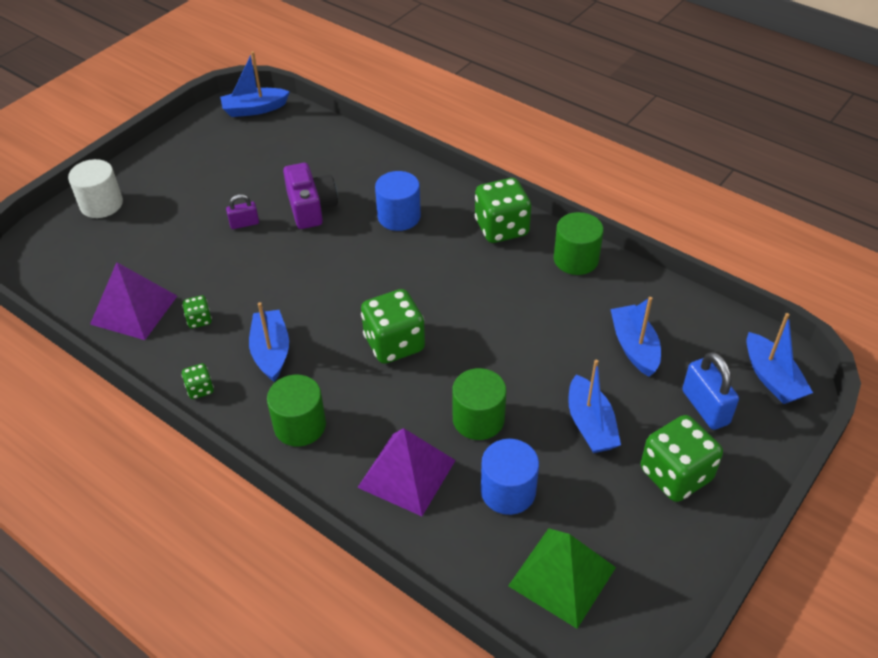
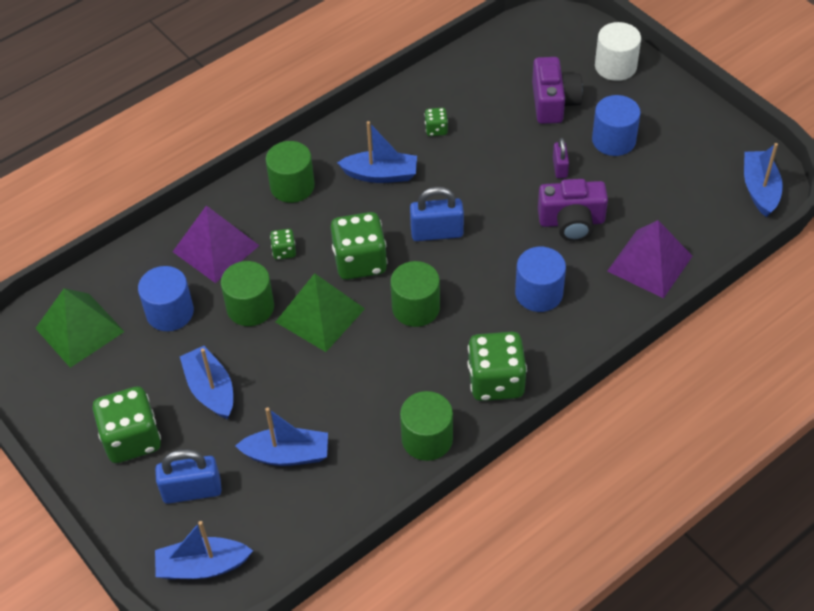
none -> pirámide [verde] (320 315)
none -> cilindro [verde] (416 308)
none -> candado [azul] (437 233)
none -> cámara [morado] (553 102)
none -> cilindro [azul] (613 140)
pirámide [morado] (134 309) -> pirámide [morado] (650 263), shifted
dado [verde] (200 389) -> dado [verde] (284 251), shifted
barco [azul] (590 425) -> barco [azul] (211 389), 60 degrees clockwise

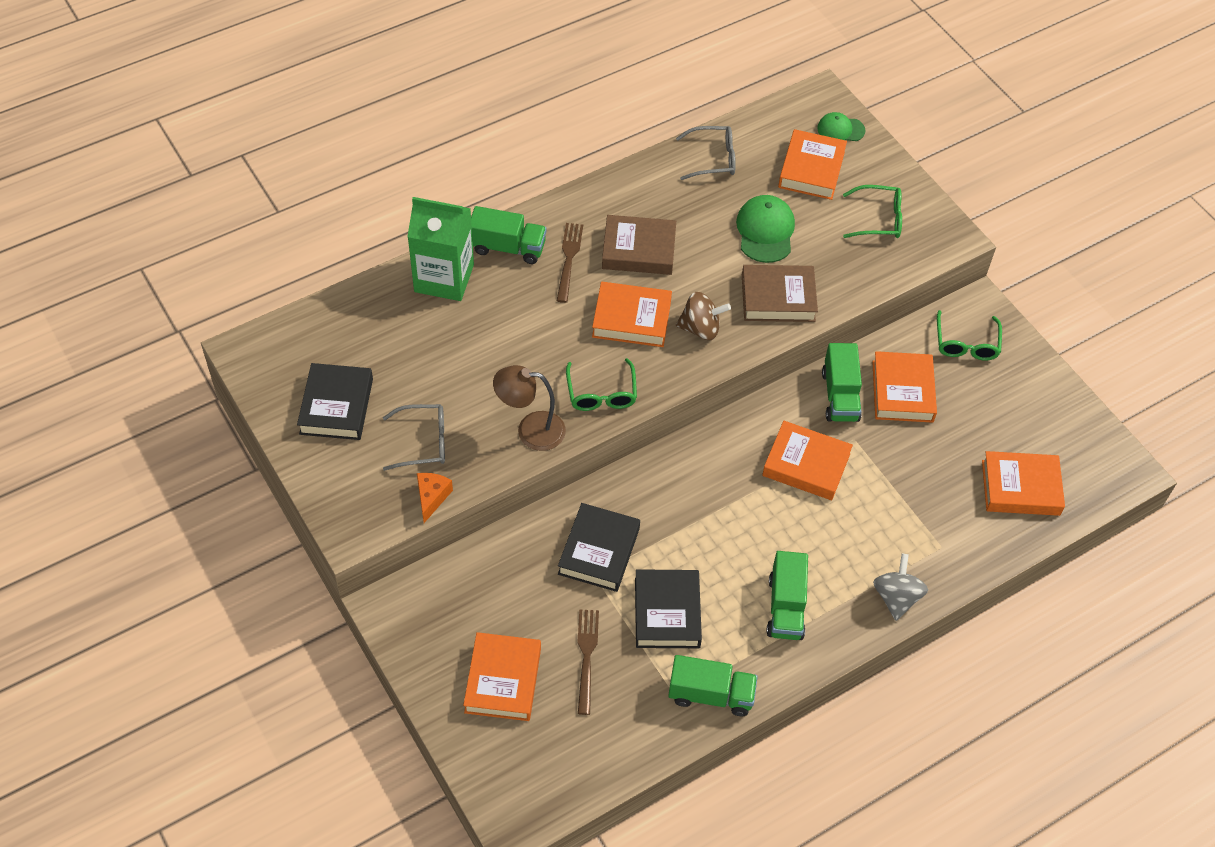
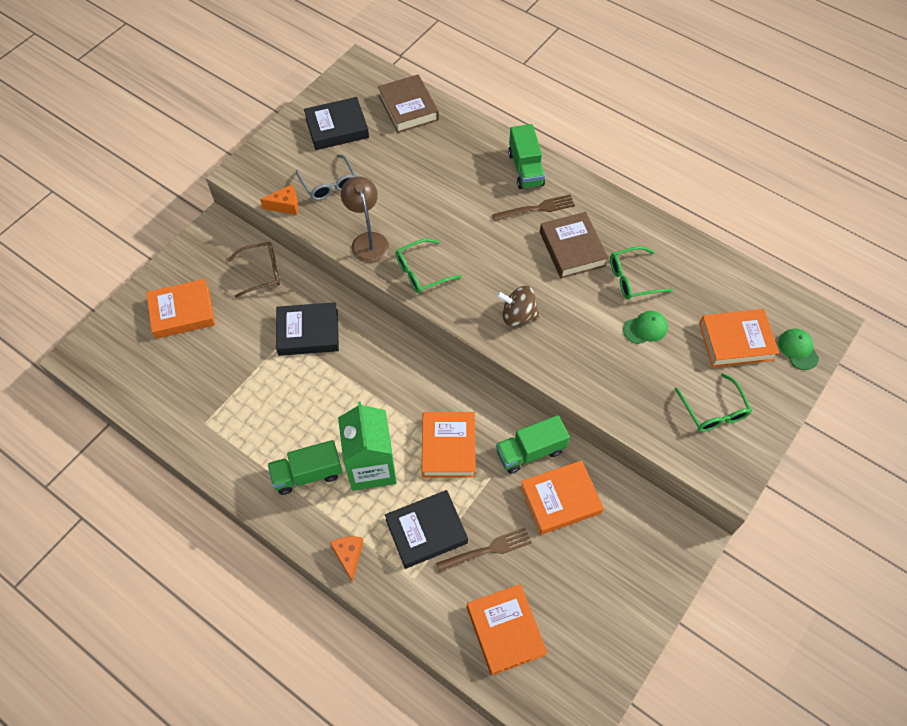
libro [naranja] (631 319) -> none
camión [verde] (711 694) -> none
gafas [gris] (712 159) -> none
none -> gafas [marrón] (261 272)
cartón de leche [verde] (444 278) -> cartón de leche [verde] (371 466), shifted
tenedor [marrón] (586 657) -> tenedor [marrón] (487 550), shifted
libro [negro] (667 613) -> libro [negro] (426 531), shifted
libro [marrón] (778 298) -> libro [marrón] (408 108), shifted
gafas [verde] (966 343) -> gafas [verde] (633 279), shifted
peonza [gris] (896 597) -> queso [naranja] (349 556)
peonza [marrón] (700 328) -> peonza [marrón] (518 315), 120 degrees clockwise
gorra [verde] (765 231) -> gorra [verde] (645 328), x0.62

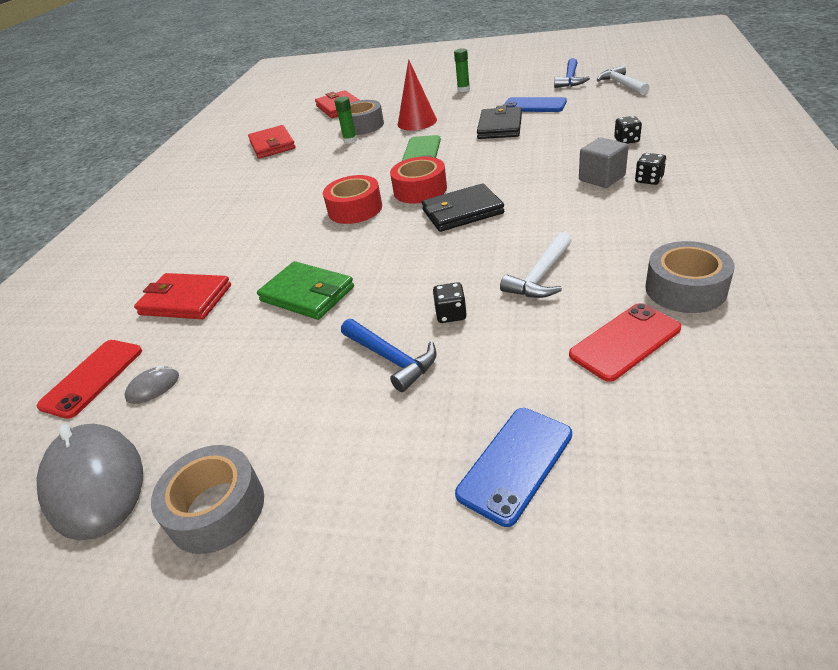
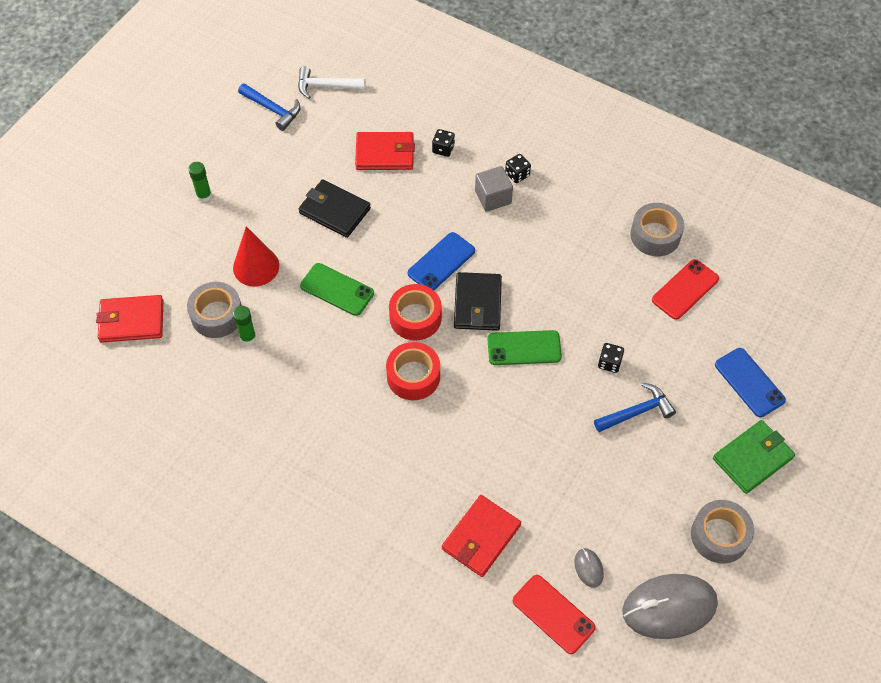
martillo [blanco] (540 276) -> none
none -> móvil [verde] (524 348)
cartera [rojo] (272 145) -> cartera [rojo] (385 154), shifted
cartera [verde] (307 294) -> cartera [verde] (752 458), shifted
móvil [azul] (534 106) -> móvil [azul] (441 262), shifted
móvil [rojo] (625 342) -> móvil [rojo] (685 289), 60 degrees clockwise

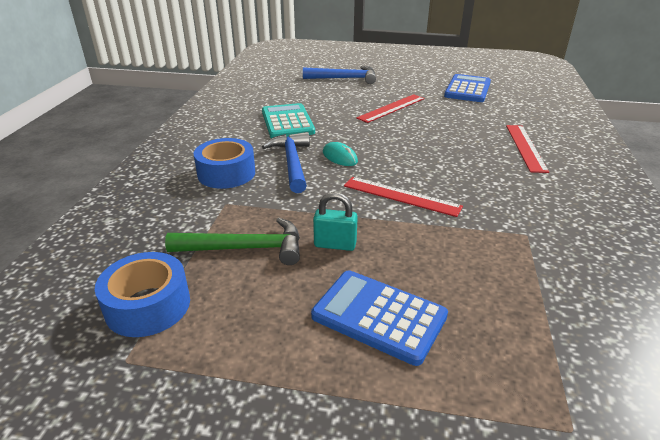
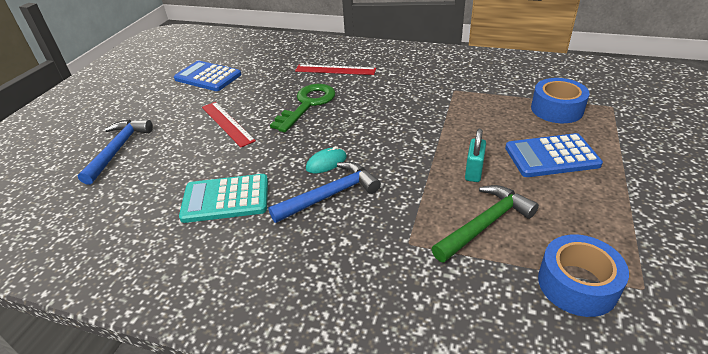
regla [rojo] (401 196) -> none
none -> llave [verde] (308 104)
cinta adhesiva [azul] (226 173) -> cinta adhesiva [azul] (557 109), shifted
martillo [verde] (245 248) -> martillo [verde] (485 224), 45 degrees clockwise
martillo [azul] (292 163) -> martillo [azul] (330 195), 150 degrees clockwise
calculadora [azul] (379 316) -> calculadora [azul] (551 156), 45 degrees clockwise

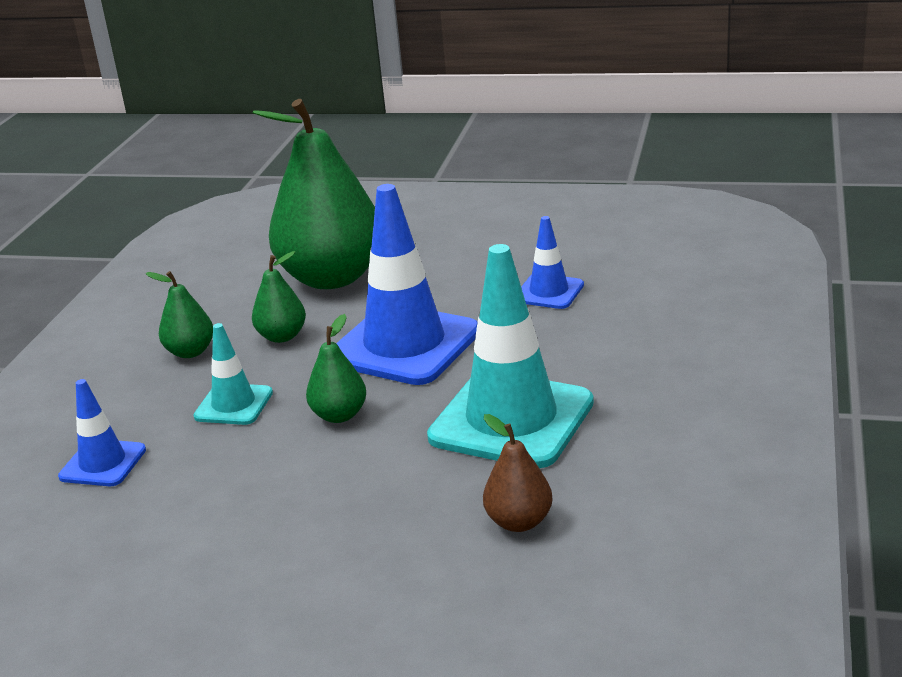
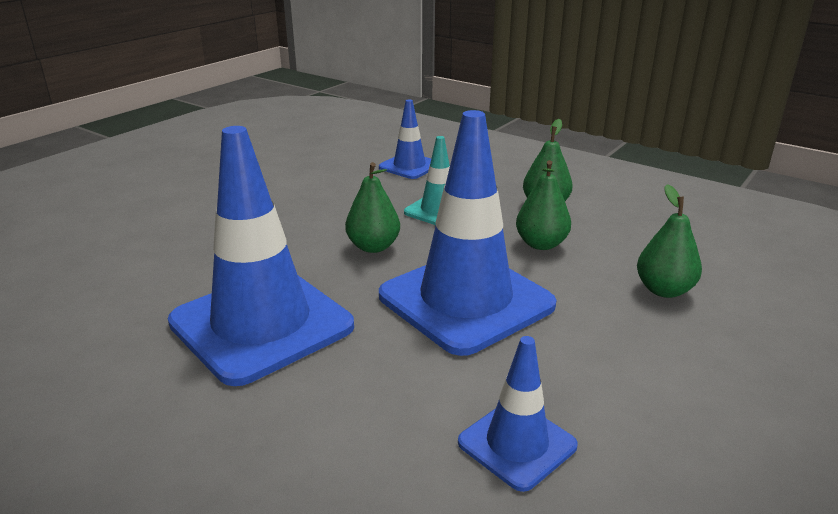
pera [marrón] (519 522) -> none
cono de tráfico [turquesa] (511 420) -> cono de tráfico [azul] (261 324)
pera [verde] (332 278) -> pera [verde] (664 290), x0.44

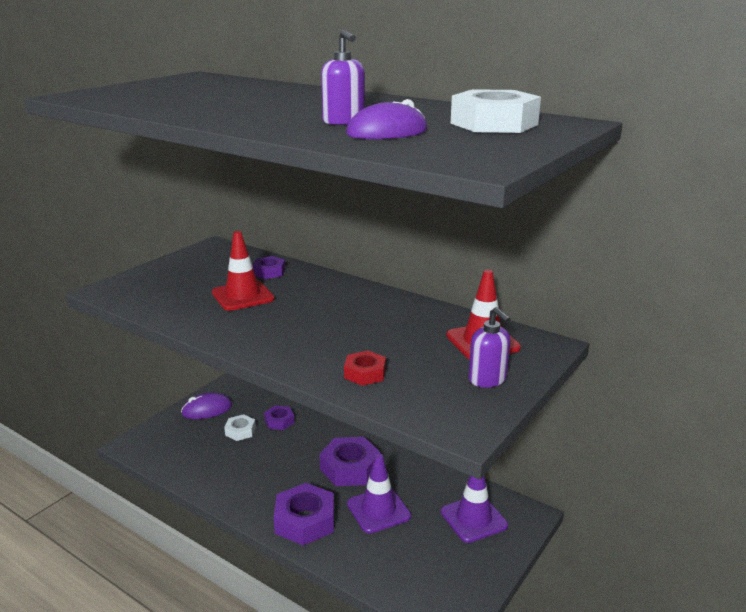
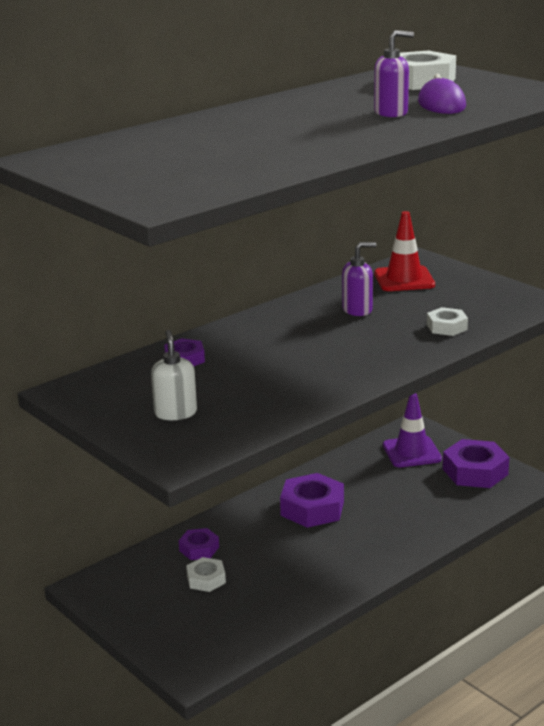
ratón [morado] (207 409) -> none
cono de tráfico [rojo] (243 296) -> none
cono de tráfico [morado] (378 510) -> none
none -> dispensador de jabón [blanco] (175 413)
tuerca [morado] (305 521) -> tuerca [morado] (475 471), shifted
dispensador de jabón [morado] (487 379) -> dispensador de jabón [morado] (357 310), shifted
tuerca [rojo] (365 373) -> tuerca [blanco] (447 327)

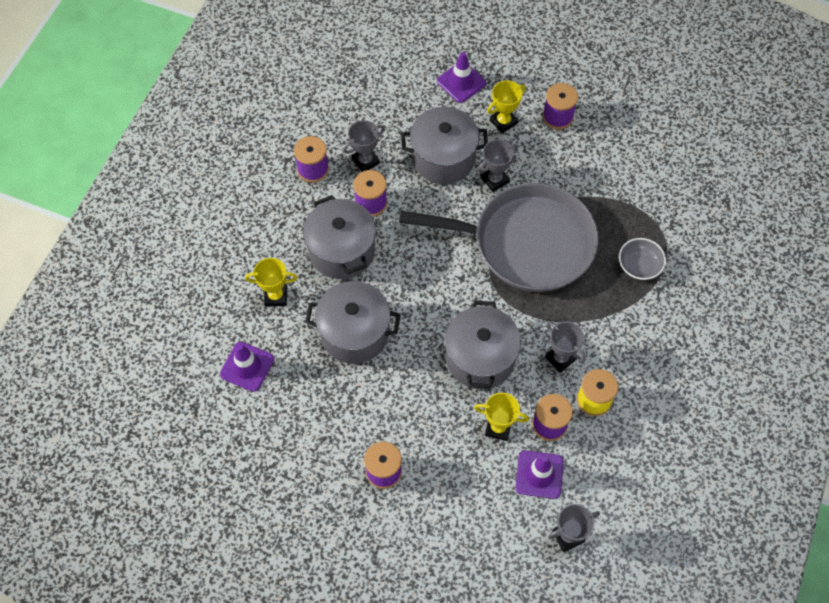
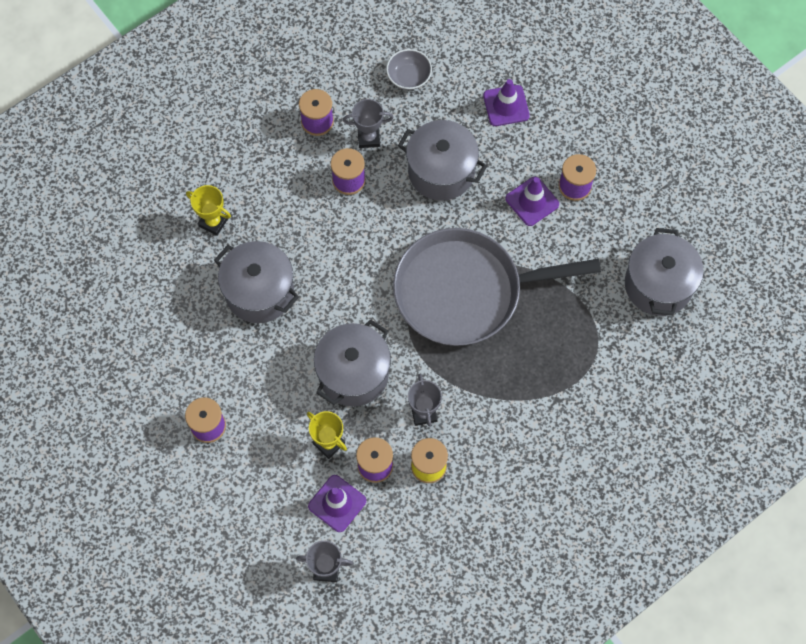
trofeo [gris] (495 180) -> none
trofeo [amarillo] (503 122) -> none
cono de tráfico [morado] (247 366) -> cono de tráfico [morado] (532 201), shifted
olla [gris] (342 251) -> olla [gris] (658 285), shifted
cuenco [gris] (639 265) -> cuenco [gris] (409 77), shifted
sartén [gris] (527 243) -> sartén [gris] (464 291), 135 degrees clockwise

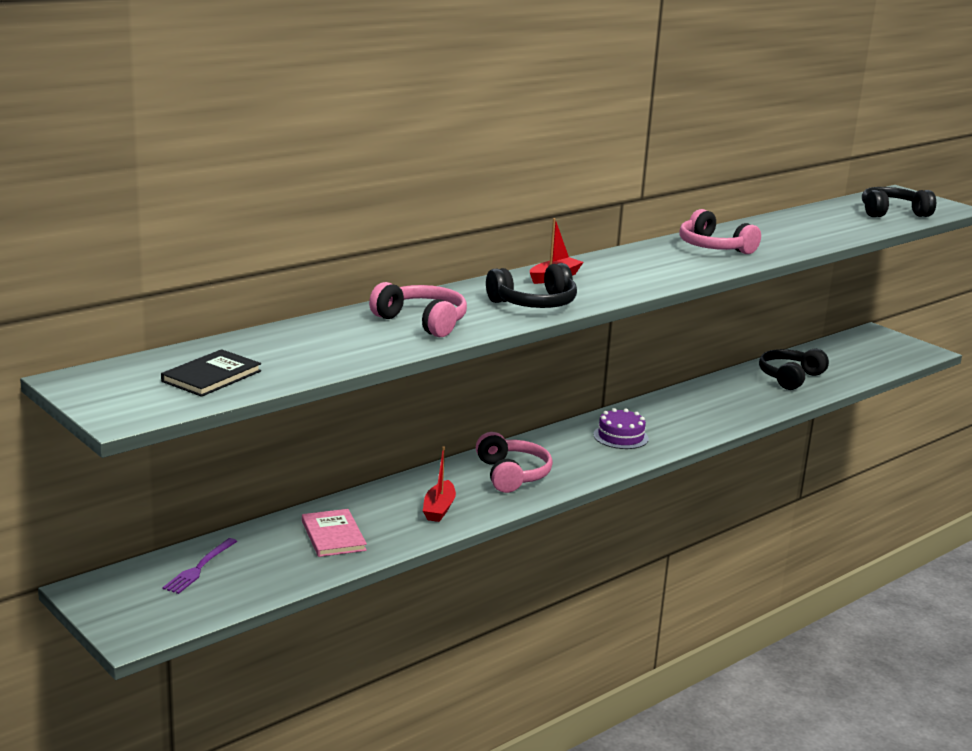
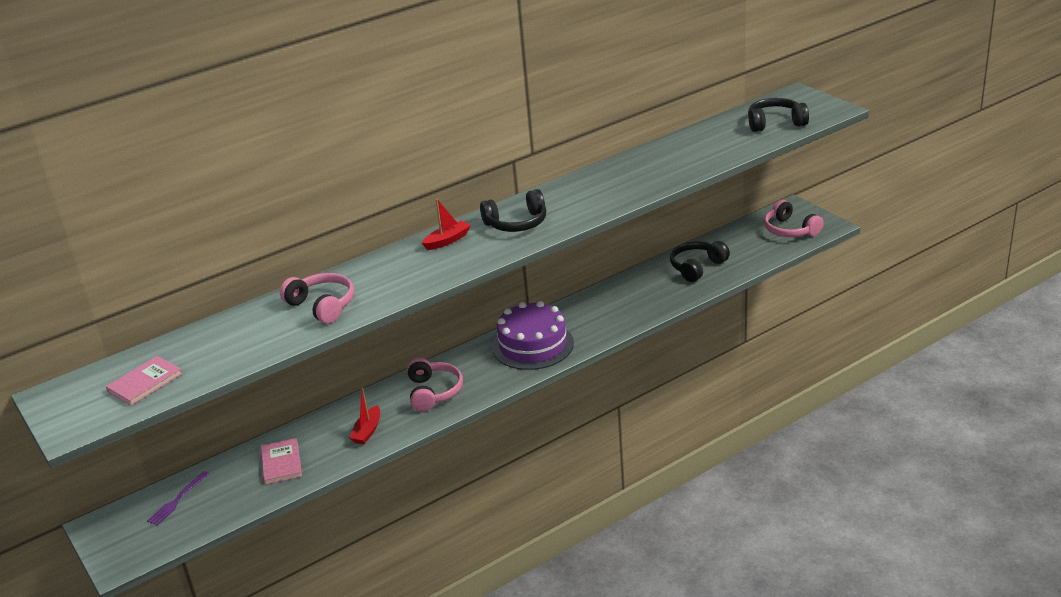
auriculares [negro] (534 303) -> auriculares [negro] (516 223), shifted
auriculares [rosa] (714 247) -> auriculares [rosa] (790 230), shifted
libro [negro] (211 376) -> libro [rosa] (145 382)
tarta [morado] (620 436) -> tarta [morado] (533 345), x1.86

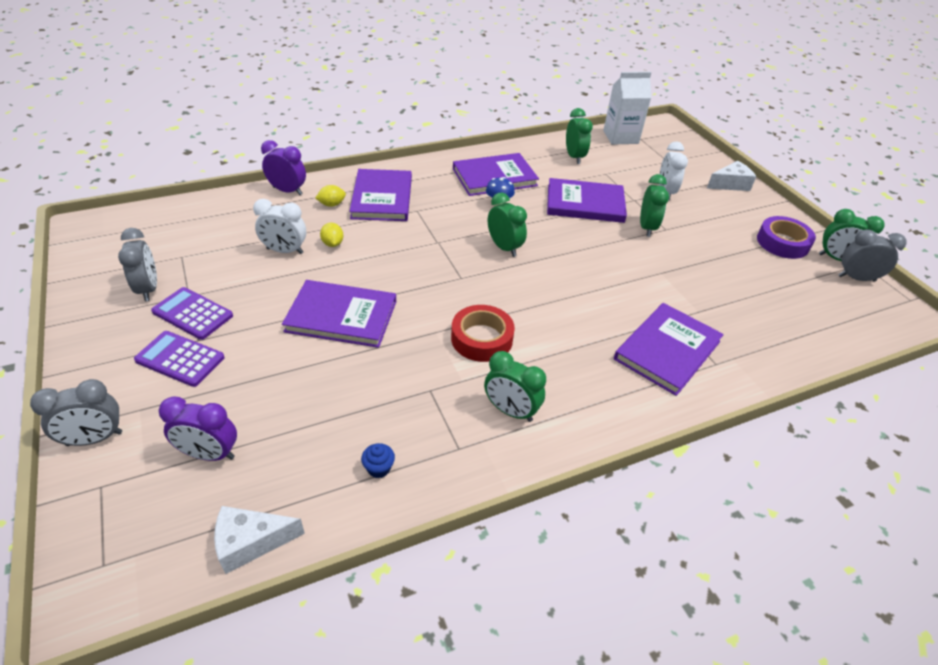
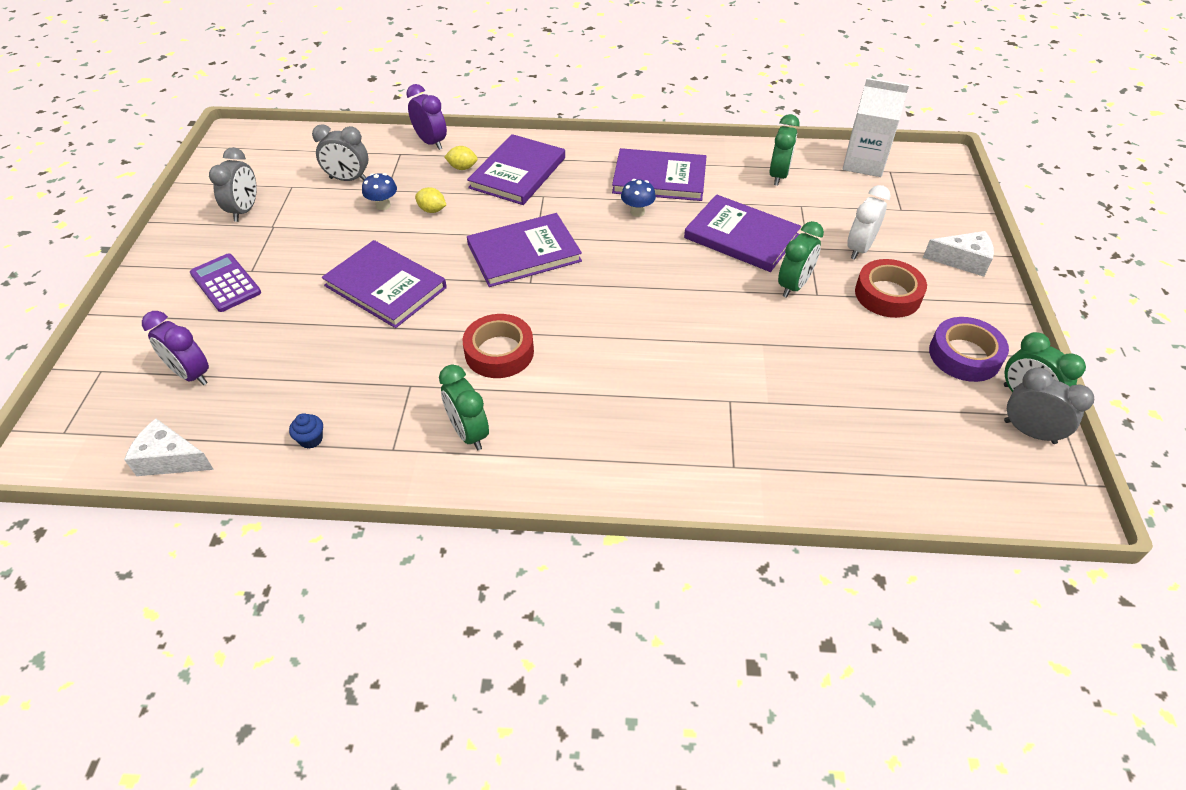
calculadora [morado] (192 314) -> none
despertador [verde] (504 248) -> none
none -> cinta adhesiva [rojo] (887 294)
despertador [gris] (94 439) -> despertador [gris] (348 179), shifted
libro [morado] (667 350) -> libro [morado] (524 253), shifted
despertador [blanco] (285 251) -> seta [azul] (383 205)
limón [amarillo] (332 244) -> limón [amarillo] (432 210), 75 degrees counterclockwise

